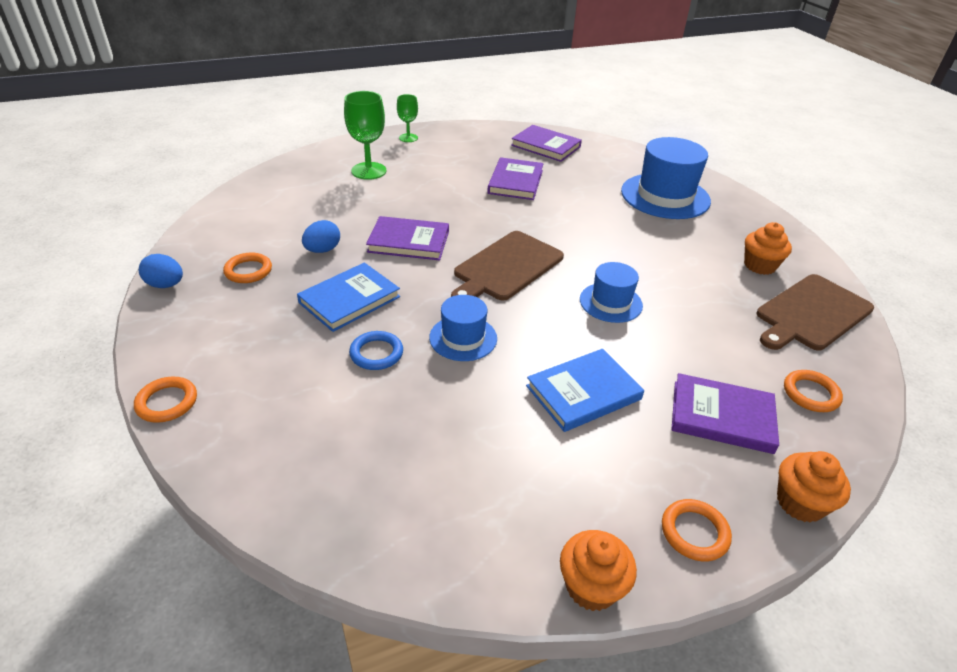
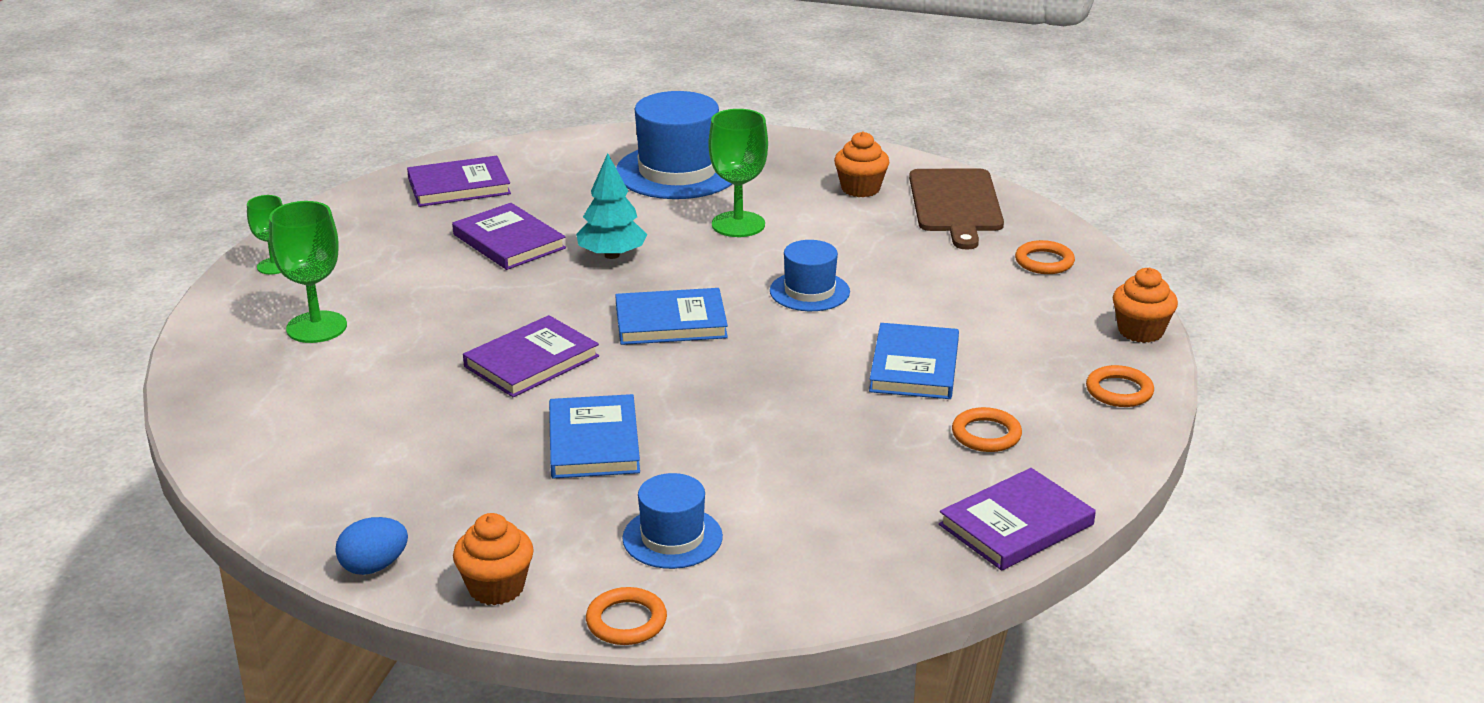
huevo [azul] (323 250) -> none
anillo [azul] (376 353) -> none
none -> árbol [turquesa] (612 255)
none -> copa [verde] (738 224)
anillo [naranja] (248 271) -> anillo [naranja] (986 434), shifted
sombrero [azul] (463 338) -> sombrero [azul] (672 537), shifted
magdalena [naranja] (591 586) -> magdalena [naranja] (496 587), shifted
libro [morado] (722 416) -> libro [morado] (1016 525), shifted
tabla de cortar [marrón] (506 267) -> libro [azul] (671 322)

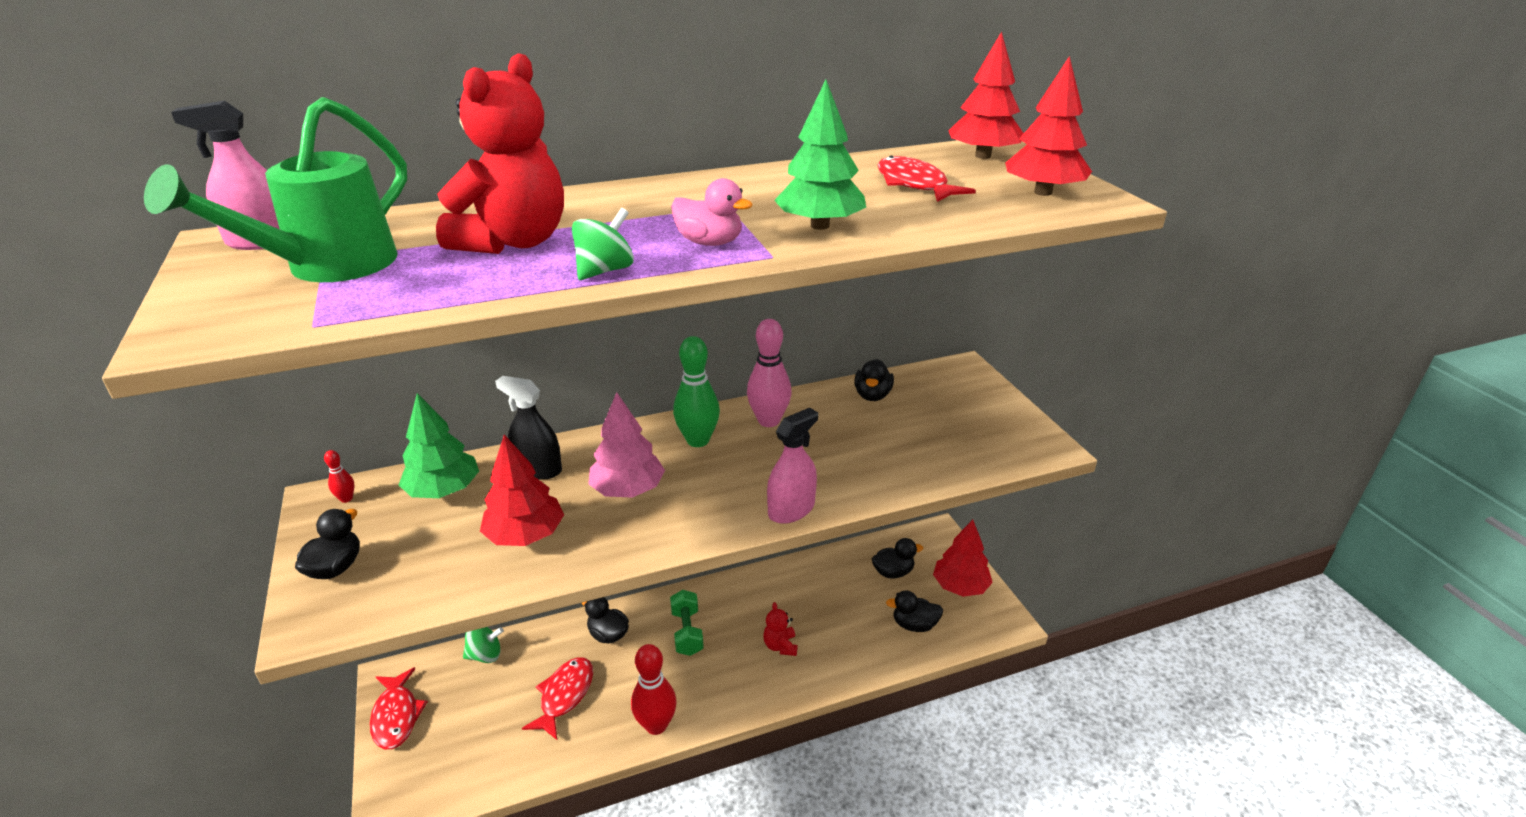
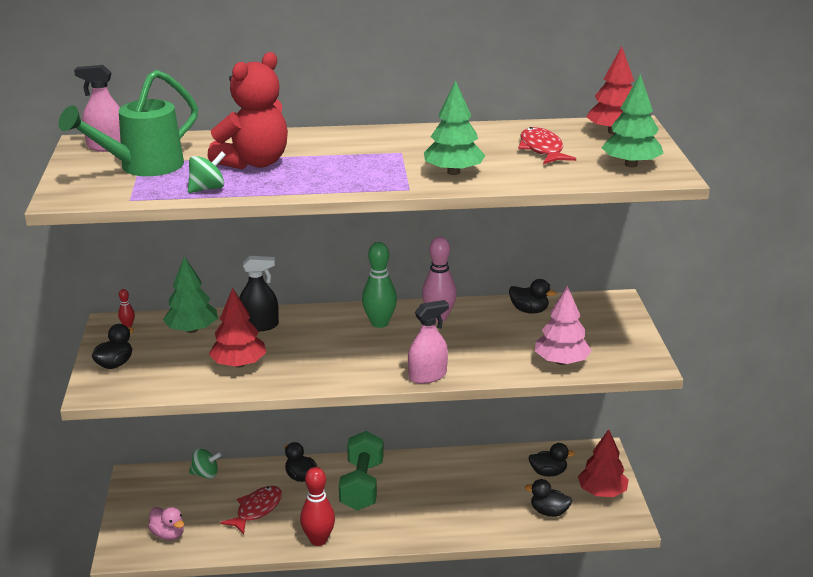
pez [rojo] (396 716) -> none
osito [rojo] (780 646) -> none
peonza [verde] (605 271) -> peonza [verde] (207 189), shifted
árbol [rosa] (628 490) -> árbol [rosa] (561 361), shifted
pato [rosa] (709 242) -> pato [rosa] (168 534), shifted
árbol [rojo] (1042 192) -> árbol [verde] (631 164)
pulverizador [negro] (538 469) -> pulverizador [negro] (259 325), 135 degrees clockwise
pato [negro] (872 395) -> pato [negro] (529 310), 90 degrees counterclockwise
mancuerna [verde] (687 632) -> mancuerna [verde] (362 485), x1.61

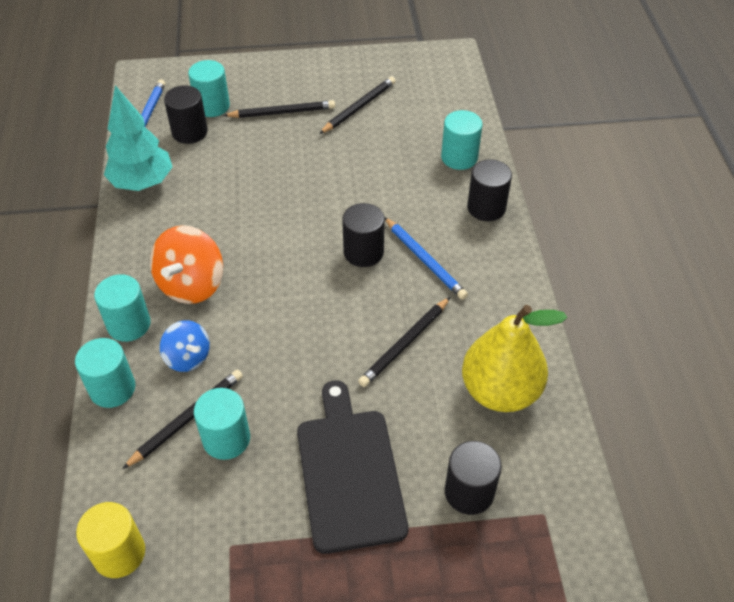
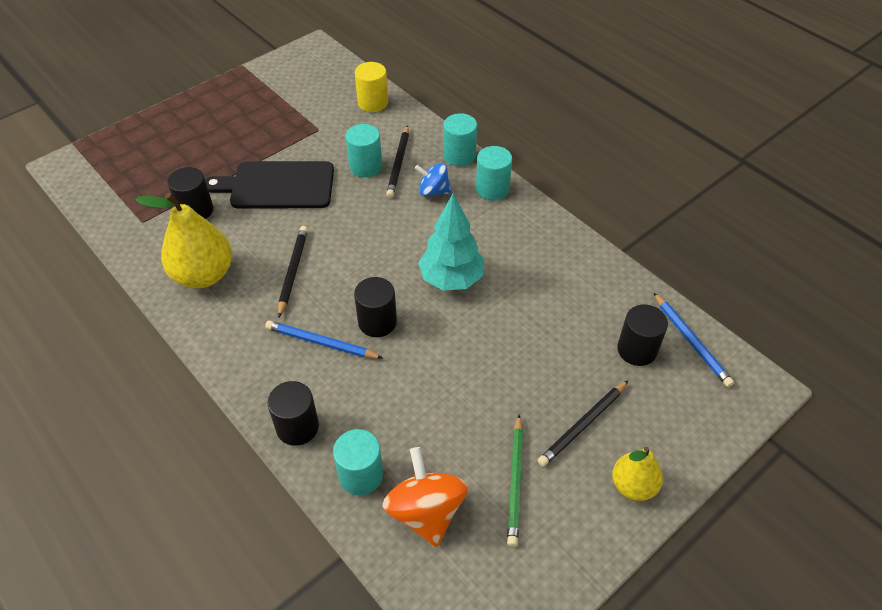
cilindro [turquesa] (212 106) -> none
none -> pera [amarillo] (633 486)
árbol [turquesa] (143 183) -> árbol [turquesa] (451 279), shifted
peonza [naranja] (191 284) -> peonza [naranja] (426 511), shifted
lápiz [negro] (359 107) -> lápiz [verde] (515 481)
tabla de cortar [negro] (349 472) -> tabla de cortar [negro] (277 186), 135 degrees clockwise

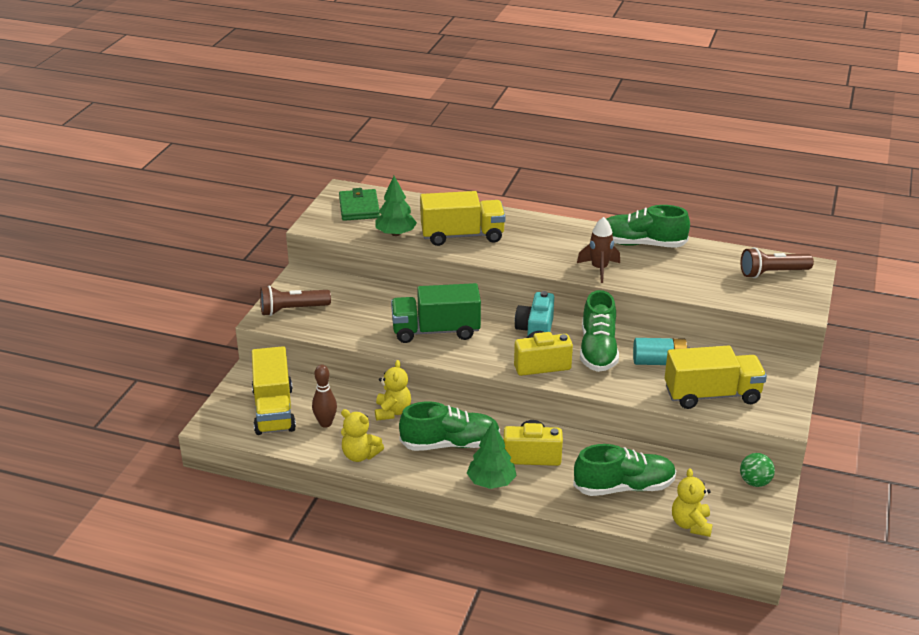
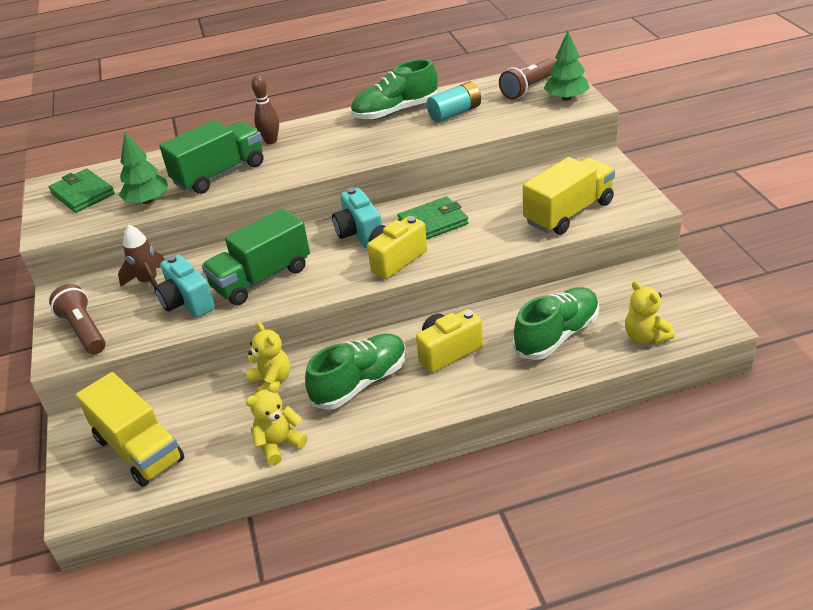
pelota [verde] (755 482) -> none
none -> cámara [turquesa] (187 302)
bolo [marrón] (325 423) -> bolo [marrón] (271 141), shifted
árbol [verde] (491 482) -> árbol [verde] (566 98), shifted
cohete [marrón] (599 269) -> cohete [marrón] (149 282), shifted
pila [turquesa] (659 362) -> pila [turquesa] (455 113), shifted
zapato [verde] (598 350) -> cartera [verde] (433 223)
camión [amarillo] (462 235) -> camión [verde] (219 174)
lámpara de mano [marrón] (292 310) -> lámpara de mano [marrón] (84 330), 105 degrees clockwise
osito [amarillo] (360 455) -> osito [amarillo] (279 444), 150 degrees clockwise

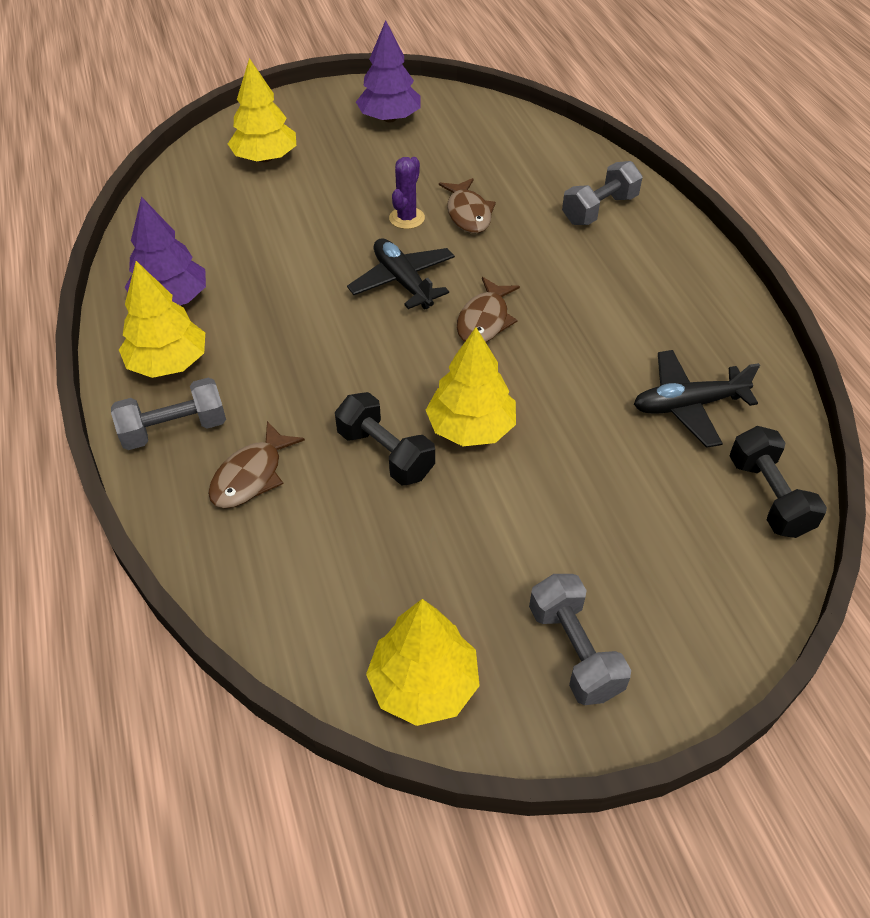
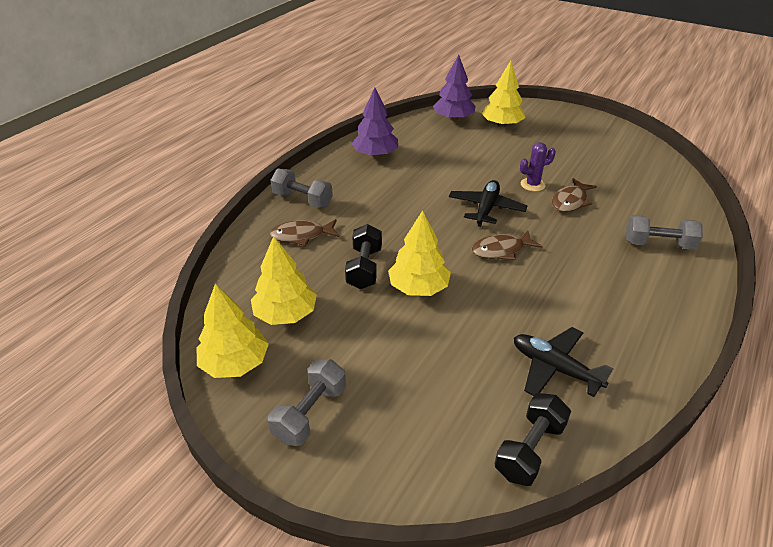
árbol [amarillo] (168 363) -> árbol [amarillo] (285 314), shifted
árbol [morado] (389 118) -> árbol [morado] (453 118), shifted

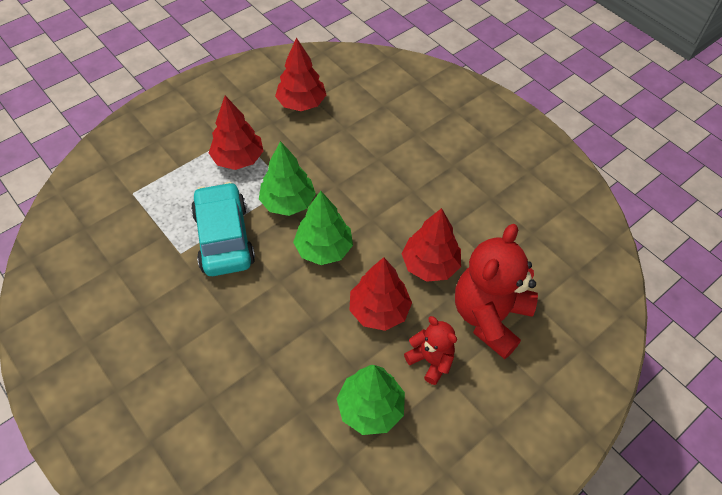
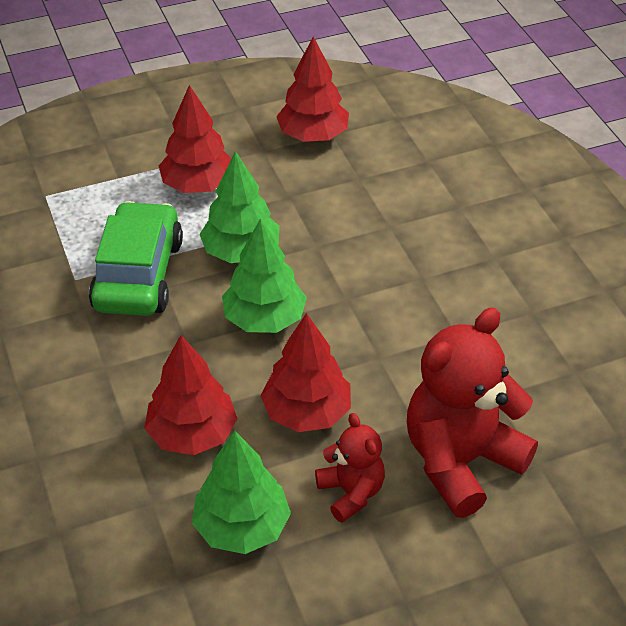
árbol [rojo] (430 265) -> árbol [rojo] (192 434), shifted
coche [turquesa] (224 238) -> coche [verde] (138 274)

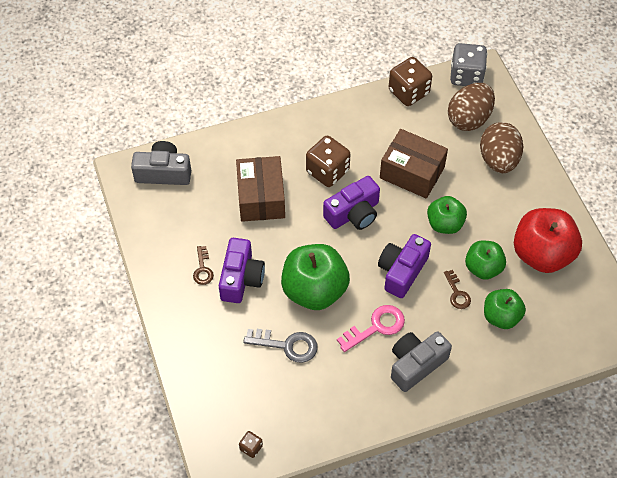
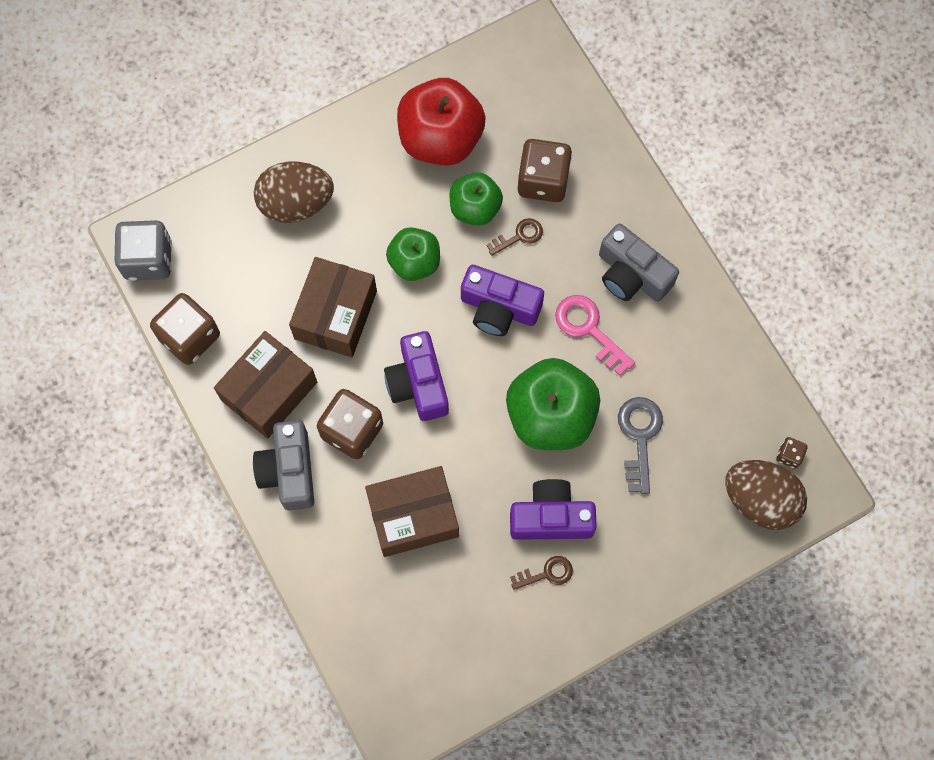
none -> caja [marrón] (269 391)
cámara [gris] (163 172) -> cámara [gris] (289 471), shifted
huevo [marrón] (469 119) -> huevo [marrón] (760 500), shifted
manzana [verde] (501 317) -> dado [marrón] (543 181)
cámara [morado] (353 213) -> cámara [morado] (418 383), 150 degrees counterclockwise

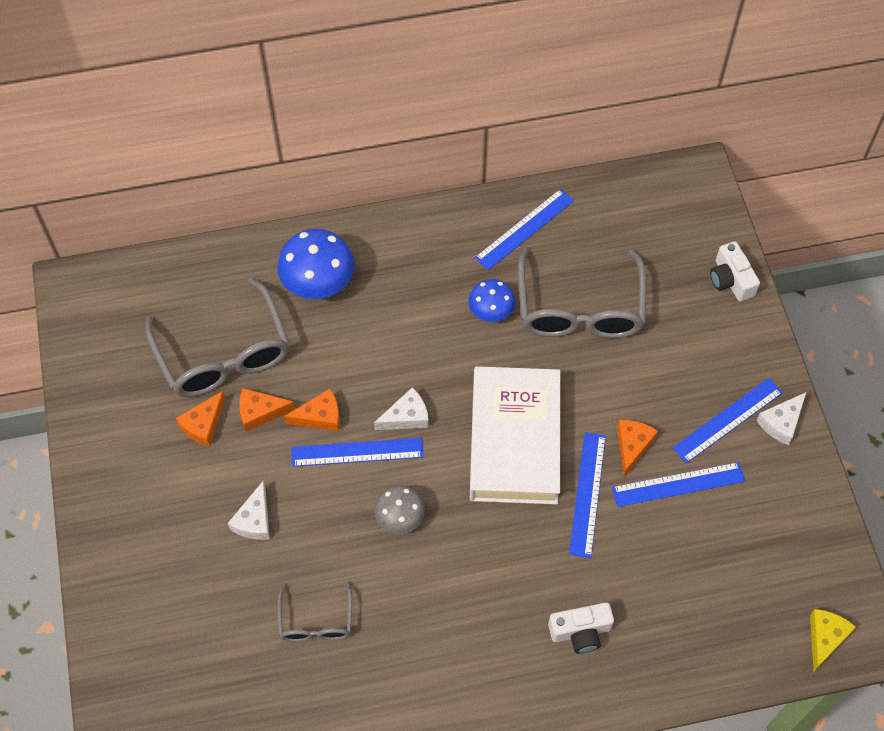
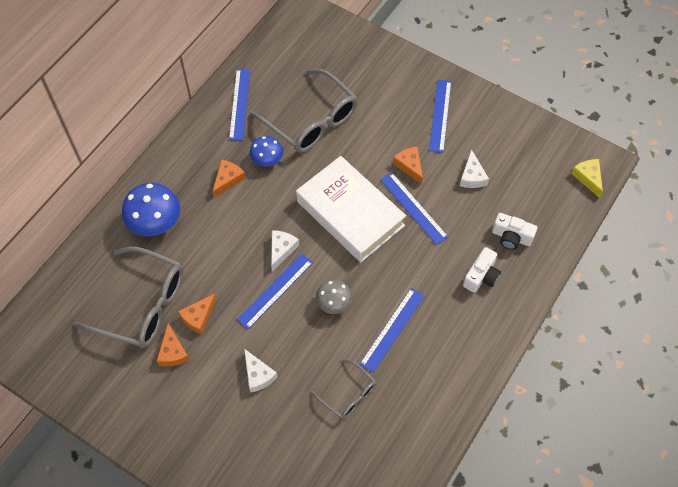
queso [naranja] (320 416) -> queso [naranja] (228 180), shifted
regla [azul] (678 484) -> regla [azul] (392 329), shifted
cámara [blanco] (730 280) -> cámara [blanco] (511 237), shifted
queso [blanco] (781 422) -> queso [blanco] (472 176), shifted

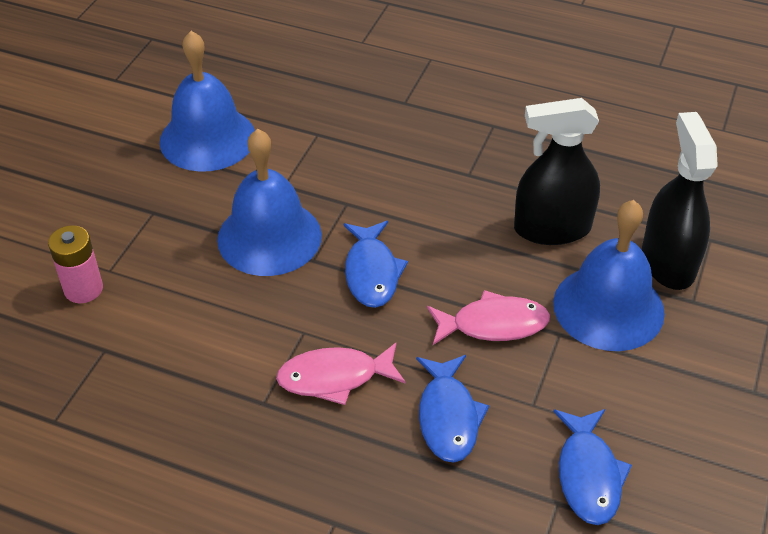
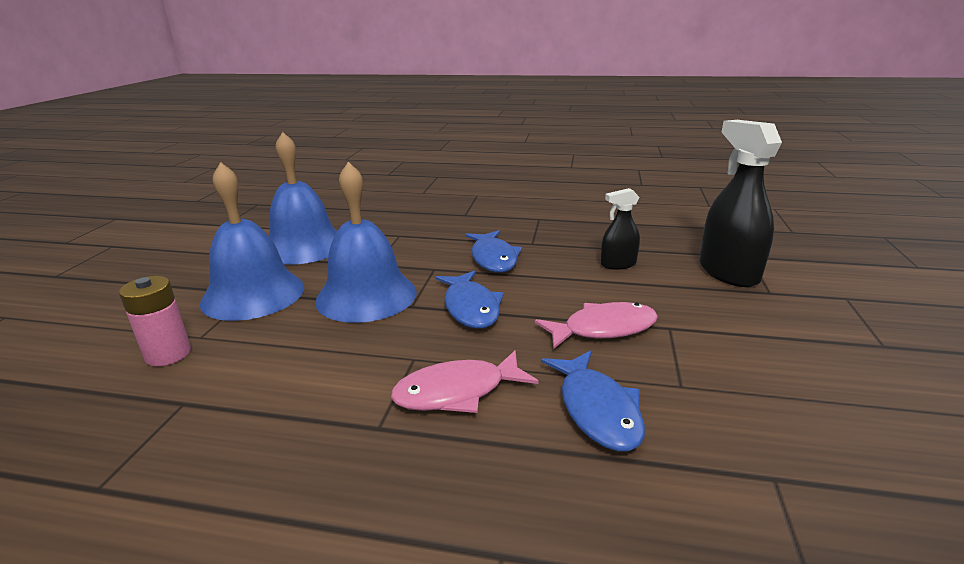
campana [azul] (608 307) -> campana [azul] (253 294), shifted
pez [azul] (588 475) -> pez [azul] (493 258), shifted
pulverizador [negro] (552 228) -> pulverizador [negro] (618 264), x0.55

